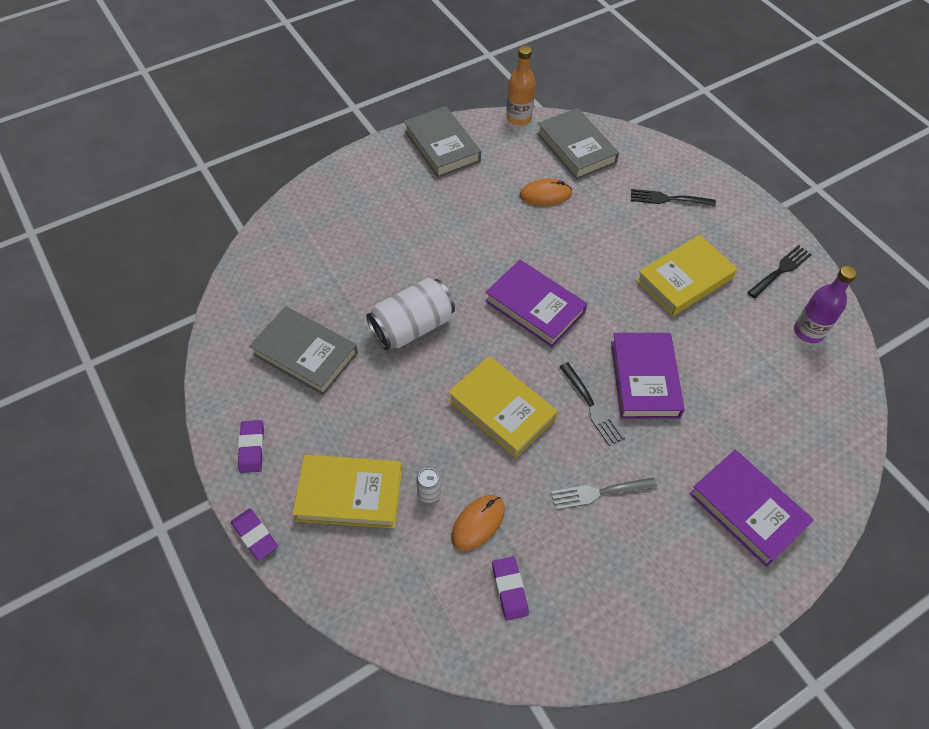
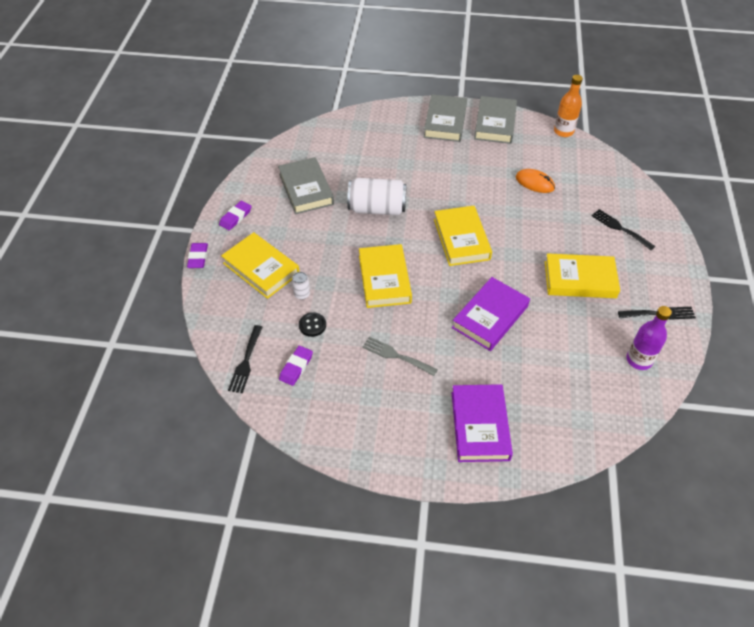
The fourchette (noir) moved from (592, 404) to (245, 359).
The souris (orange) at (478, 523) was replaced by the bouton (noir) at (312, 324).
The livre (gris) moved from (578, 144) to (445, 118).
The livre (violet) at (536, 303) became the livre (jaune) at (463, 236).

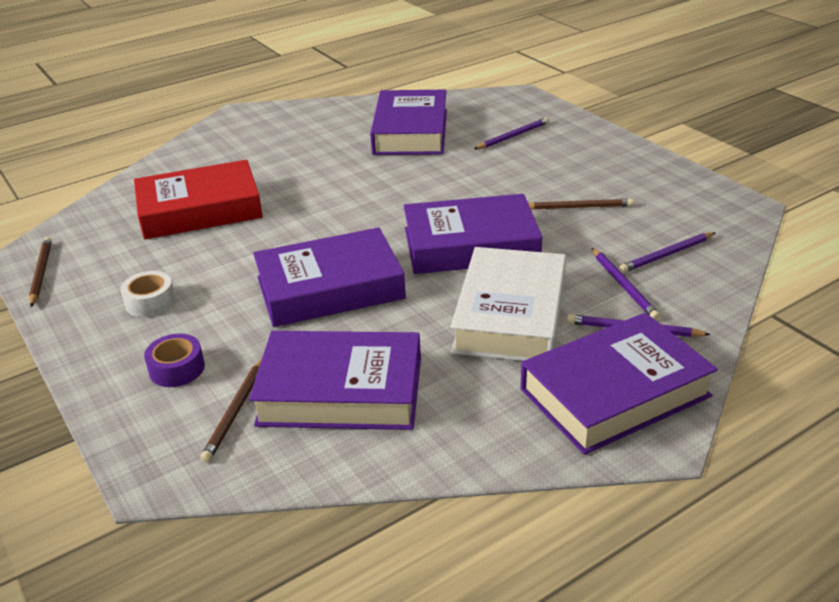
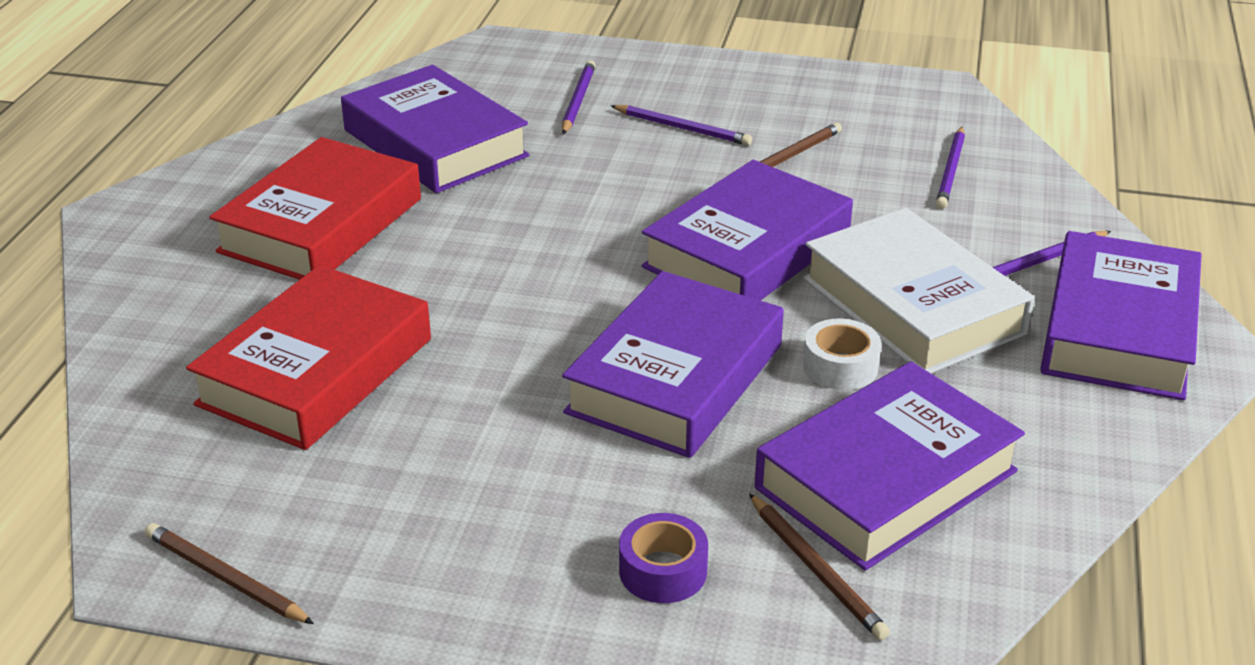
The livre (rouge) at (315, 208) appeared.
The crayon (violet) moved from (626, 284) to (681, 125).
The ruban adhésif (blanc) moved from (148, 294) to (842, 354).

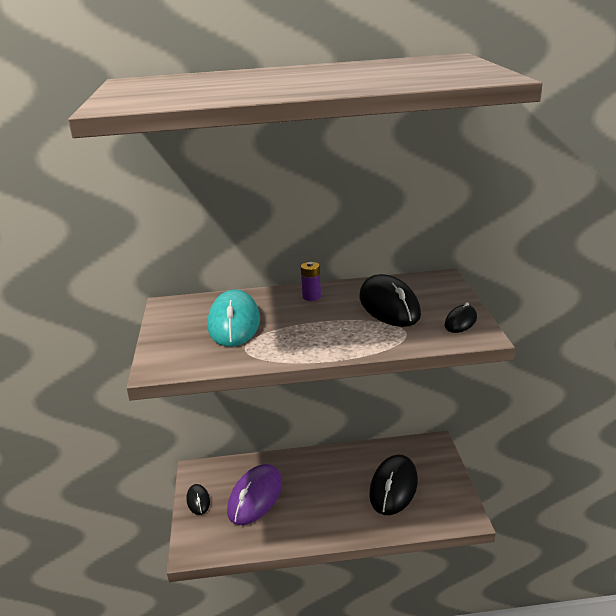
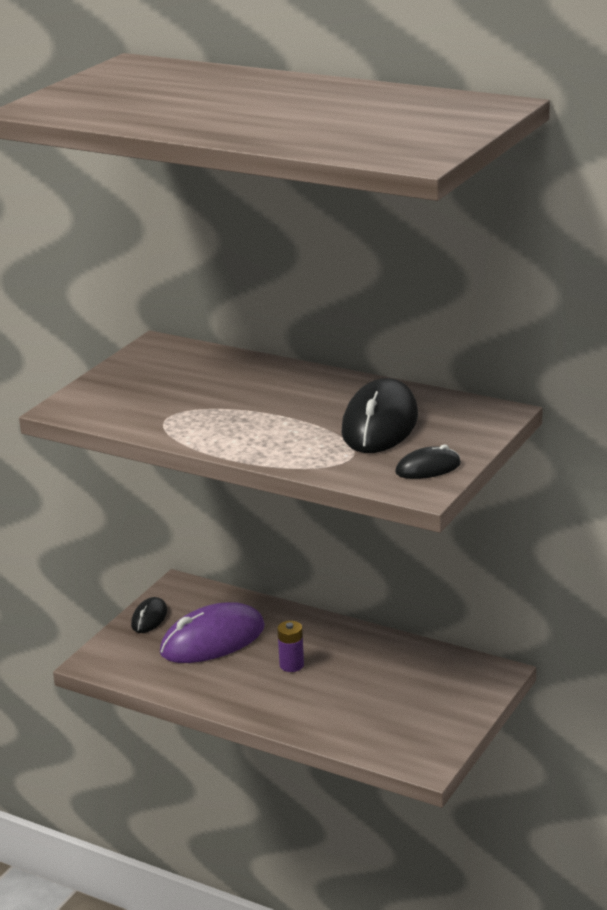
The pile (violet) moved from (311, 281) to (290, 646).
The souris (turquoise) at (234, 318) disappeared.
The souris (noir) at (393, 485) disappeared.

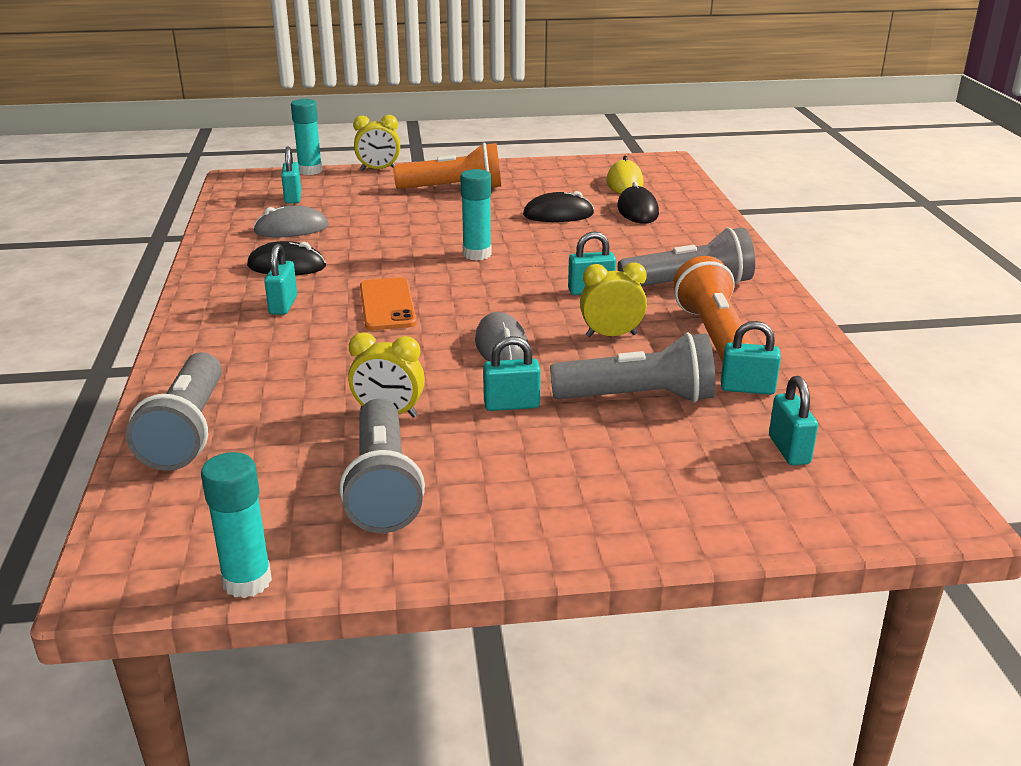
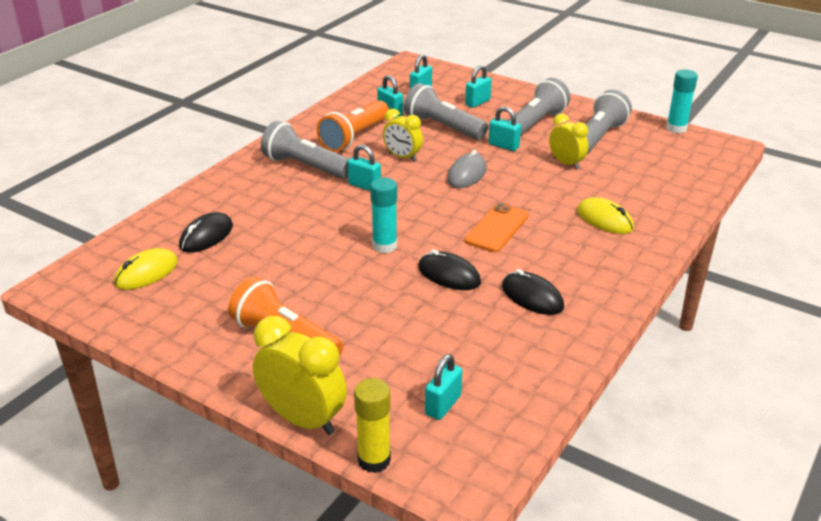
The réveil (jaune) at (376, 142) changed to 1.59 times the size.
The bâton de colle (turquoise) at (306, 137) became the bâton de colle (jaune) at (372, 425).
The souris (noir) moved from (558, 206) to (449, 269).
The cadenas (turquoise) moved from (280, 279) to (478, 86).
The lampe de poche (gris) moved from (174, 411) to (538, 107).
The souris (jaune) at (605, 215) appeared.
The souris (gris) at (291, 221) disappeared.

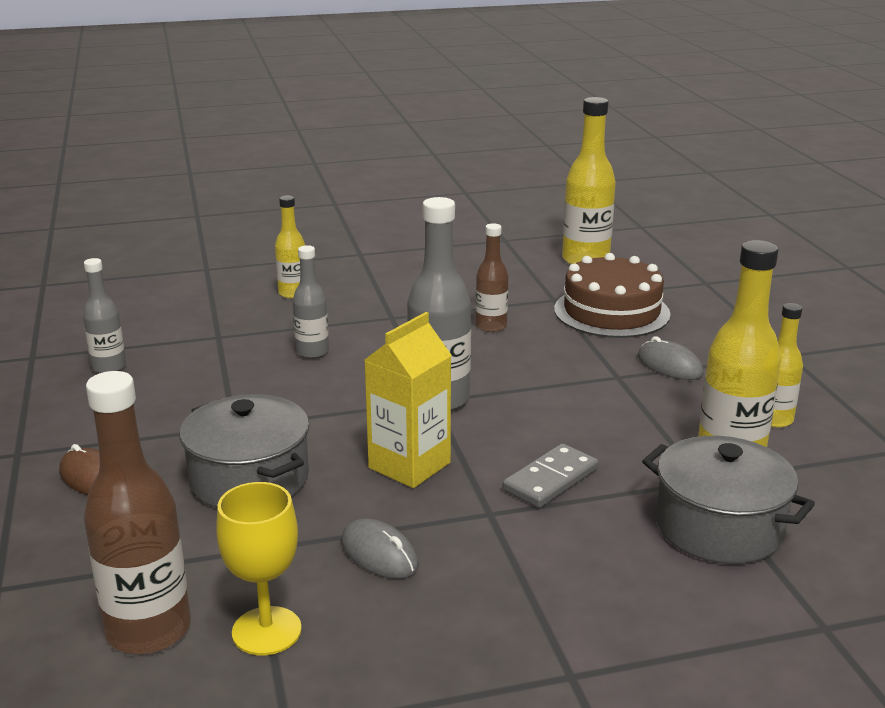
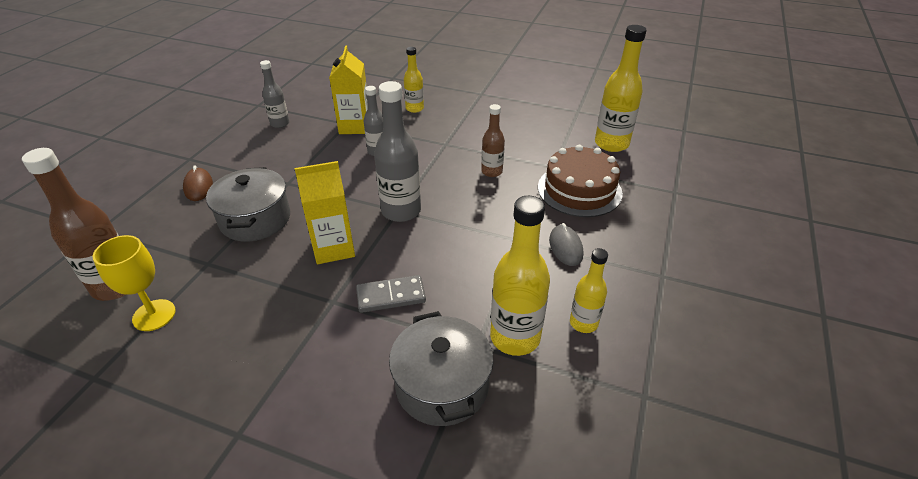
The brique de lait (jaune) at (348, 90) appeared.
The souris (gris) at (380, 548) disappeared.

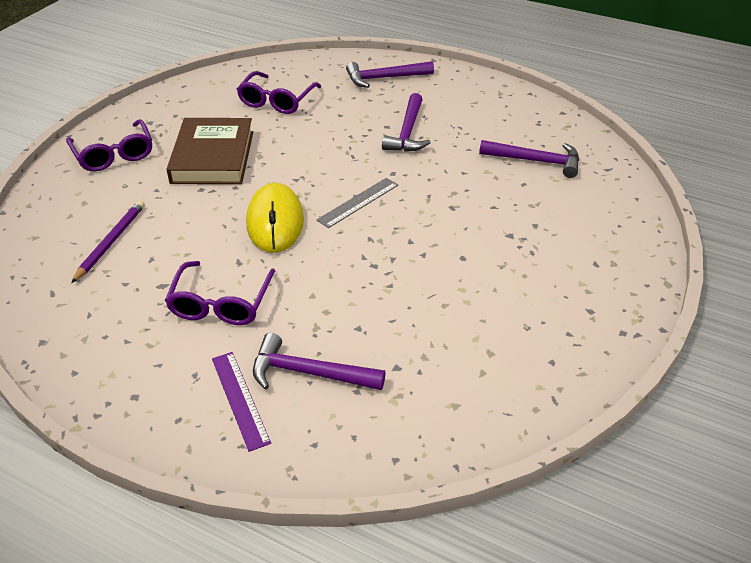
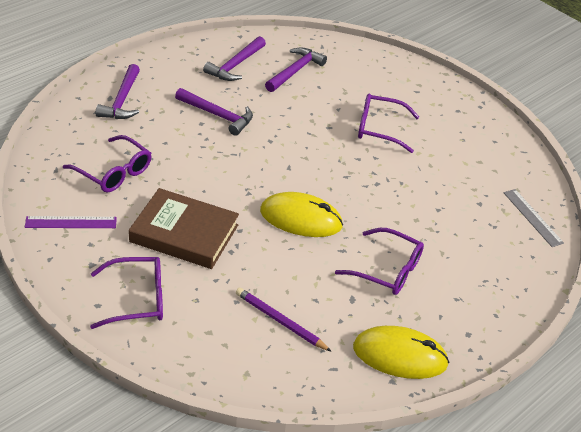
The règle (violet) moved from (241, 402) to (71, 222).
The marteau (violet) moved from (319, 361) to (234, 58).
The souris (jaune) at (401, 352) appeared.
The lunettes (violet) at (388, 123) appeared.
The règle (gris) moved from (357, 203) to (534, 218).

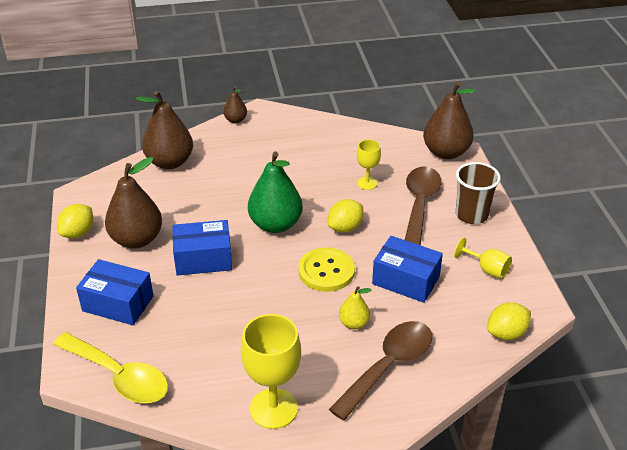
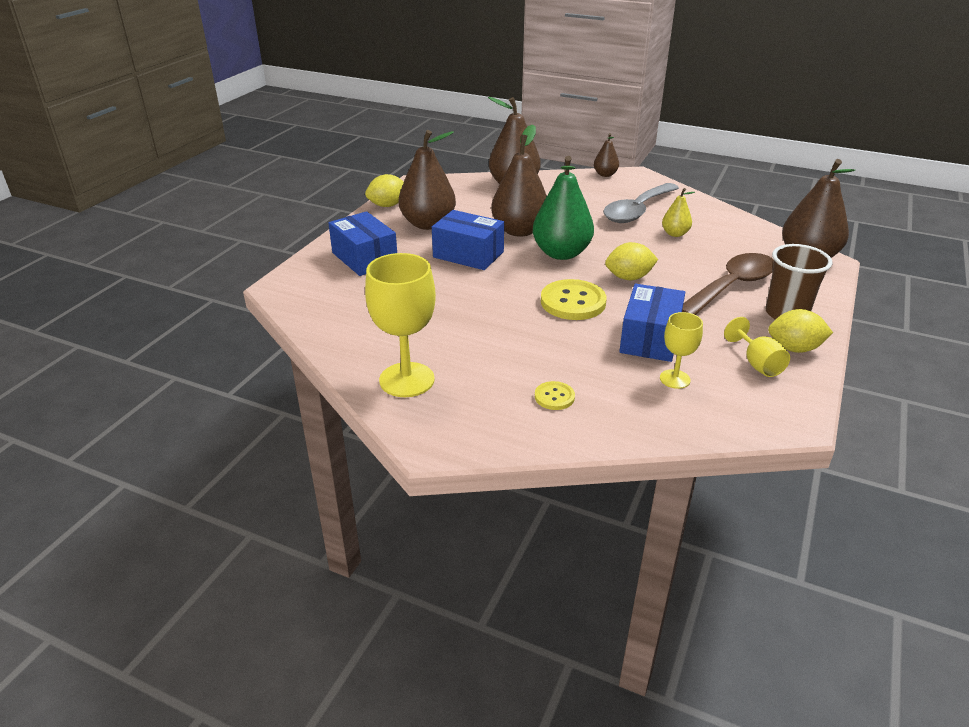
The poire (marron) at (519, 181) appeared.
The cuillère (marron) at (380, 371) was replaced by the bouton (jaune) at (555, 395).
The cuillère (gris) at (641, 203) appeared.
The boîte (bleu) at (407, 269) turned 45 degrees clockwise.
The verre à pied (jaune) moved from (369, 165) to (681, 350).
The poire (jaune) moved from (355, 307) to (678, 212).
The citron (jaune) moved from (509, 321) to (800, 331).
The cuillère (jaune) at (110, 367) disappeared.

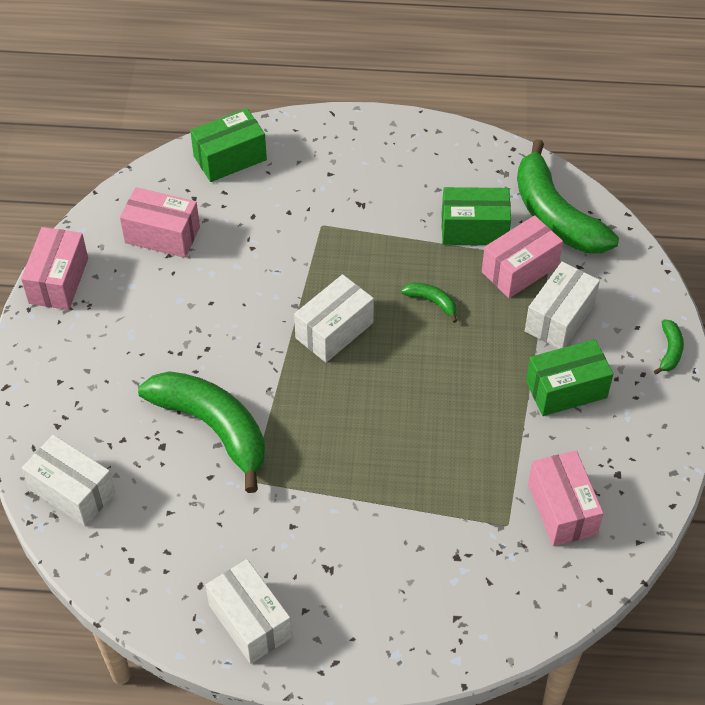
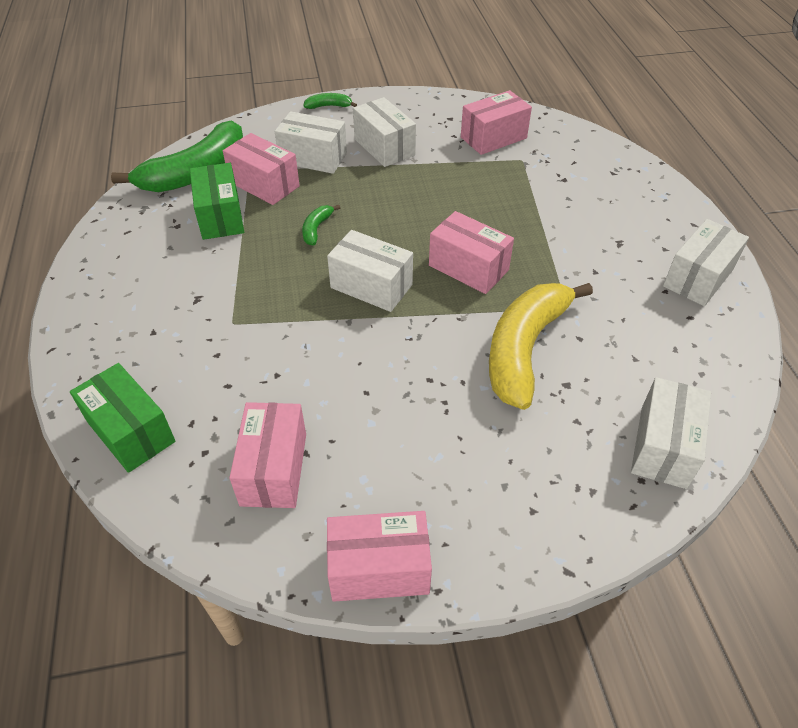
The boîte (vert) at (569, 377) became the boîte (blanc) at (384, 132).
The boîte (rose) at (471, 252) appeared.
The banane (vert) at (201, 432) became the banane (jaune) at (541, 346).

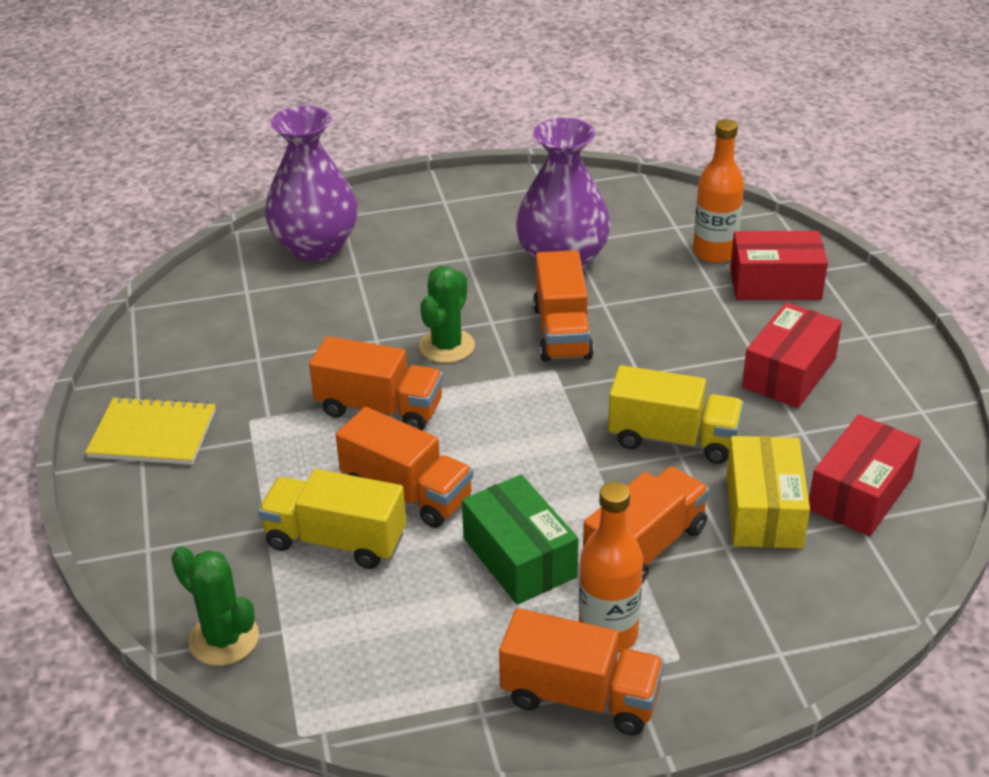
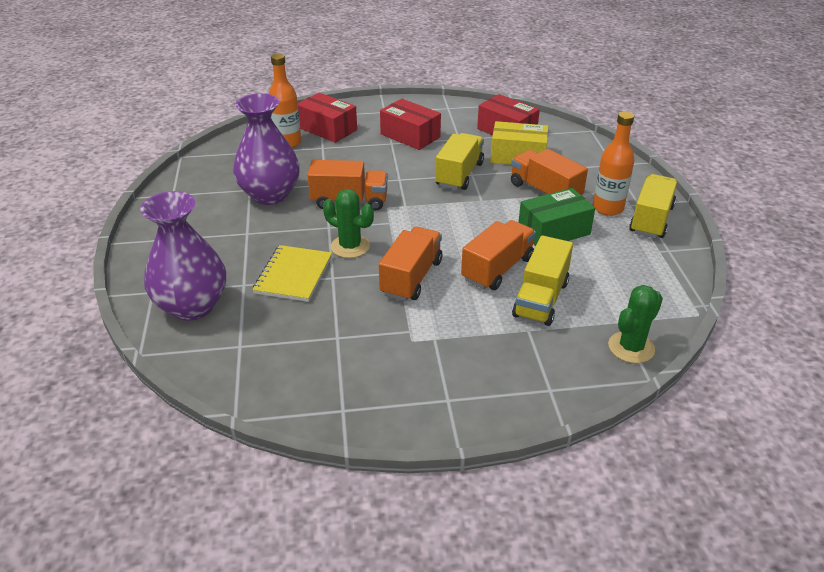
The carnet (jaune) moved from (150, 430) to (292, 273).
The boîte (rouge) at (779, 265) turned 60 degrees counterclockwise.
The camion (orange) at (581, 671) became the camion (jaune) at (653, 206).

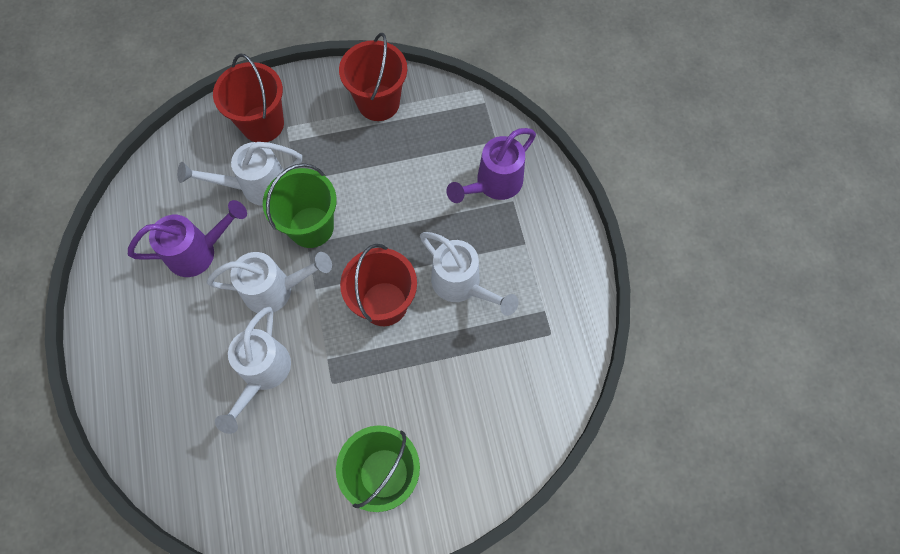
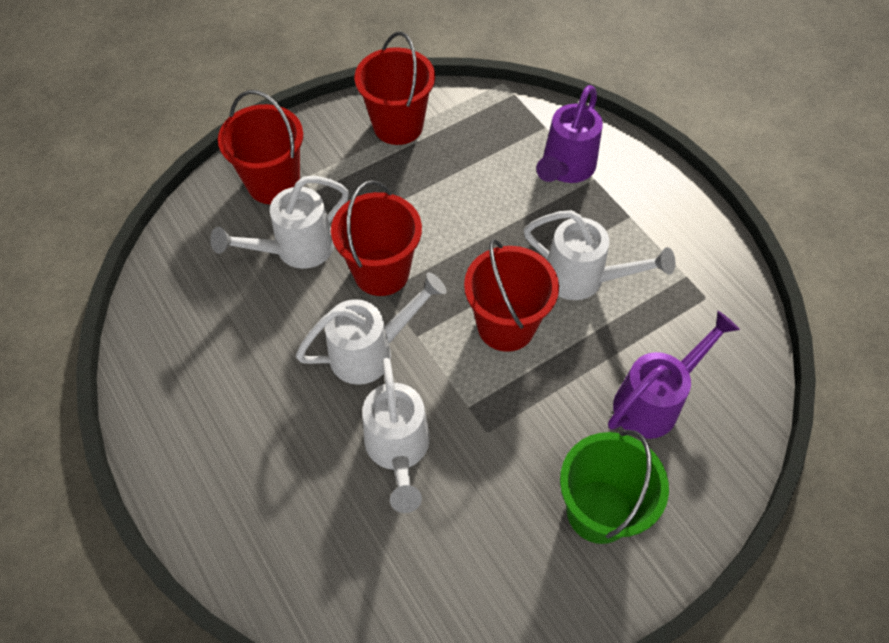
The seau (vert) at (300, 205) became the seau (rouge) at (376, 238).
The arrosoir (violet) moved from (187, 238) to (674, 375).

